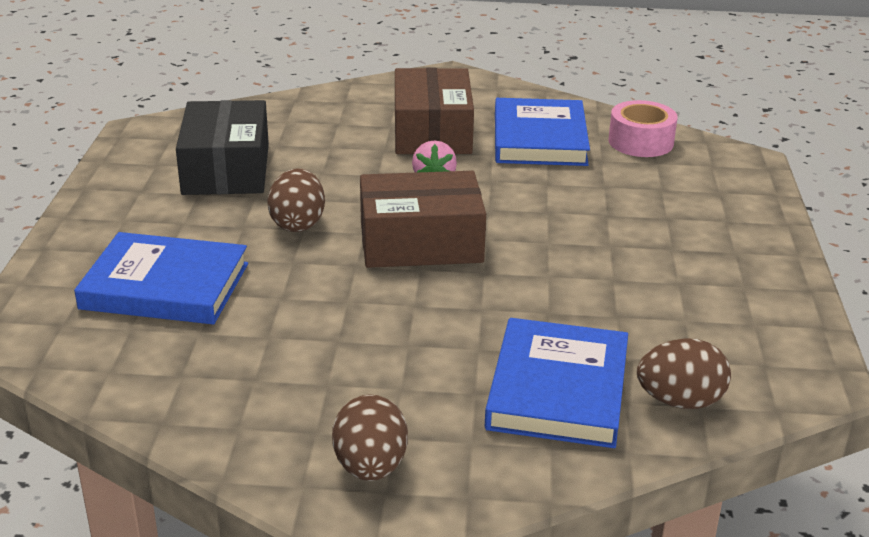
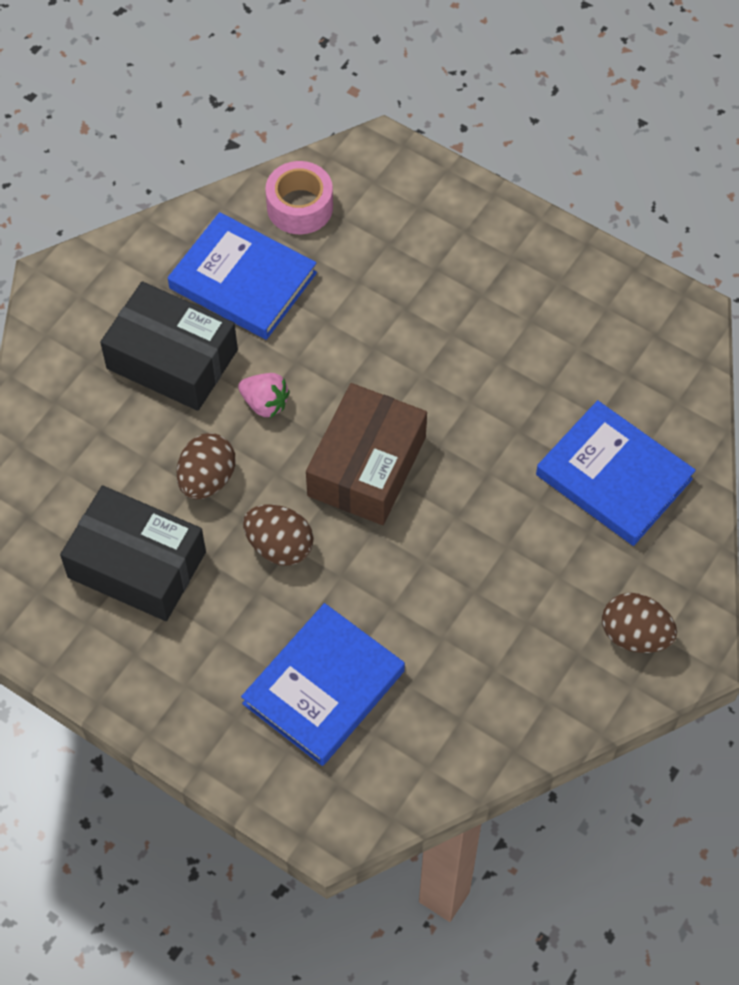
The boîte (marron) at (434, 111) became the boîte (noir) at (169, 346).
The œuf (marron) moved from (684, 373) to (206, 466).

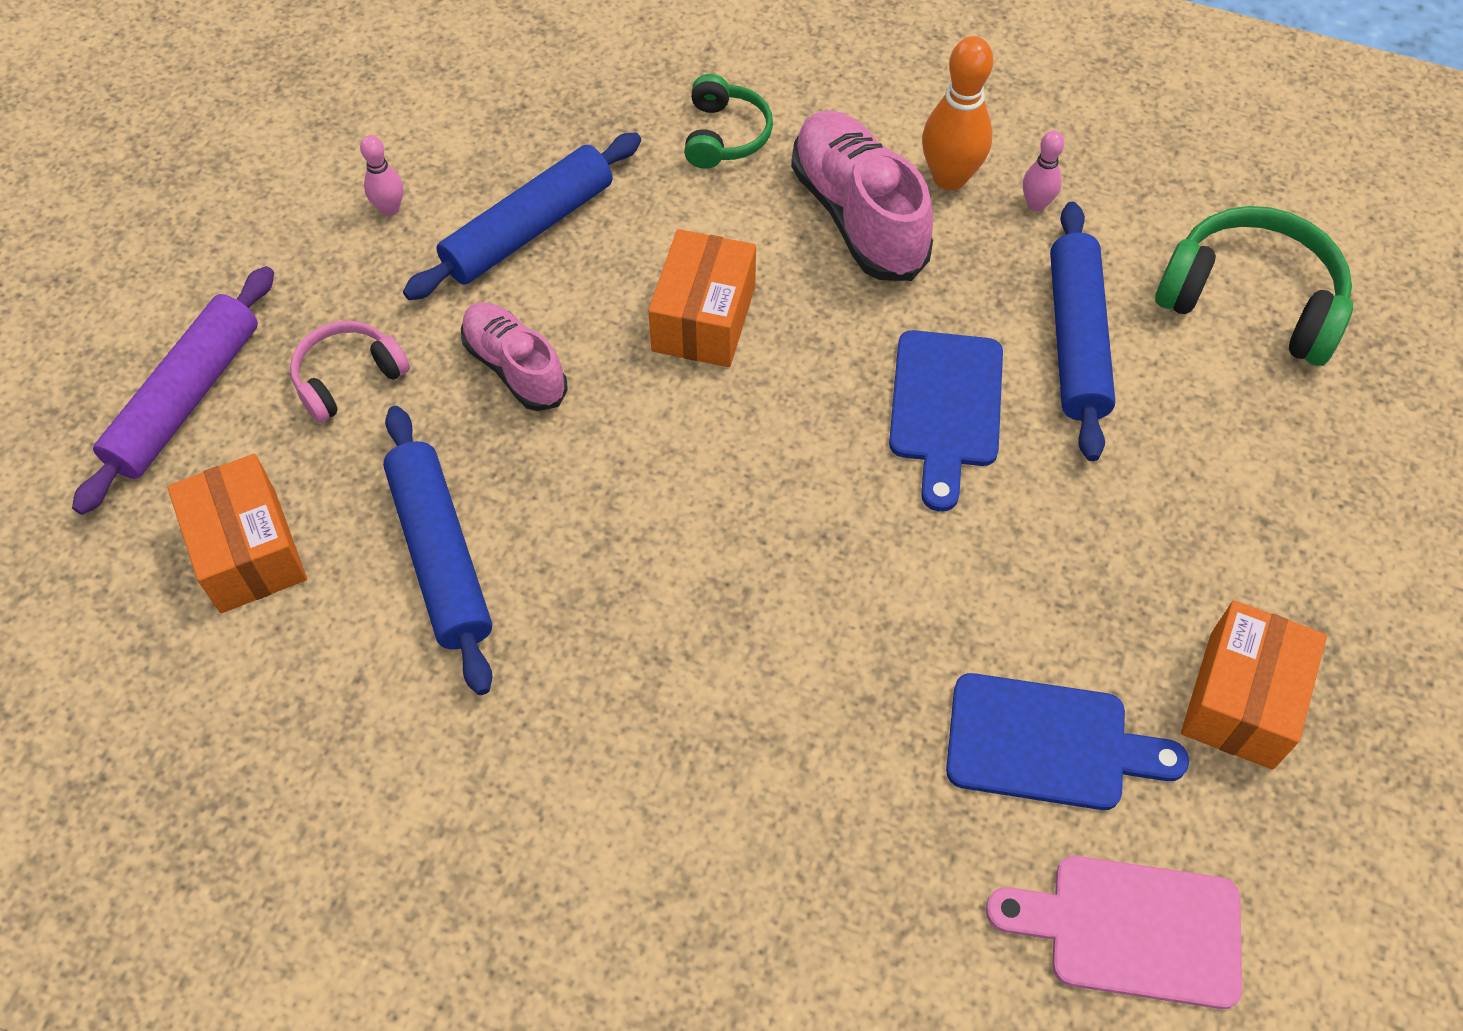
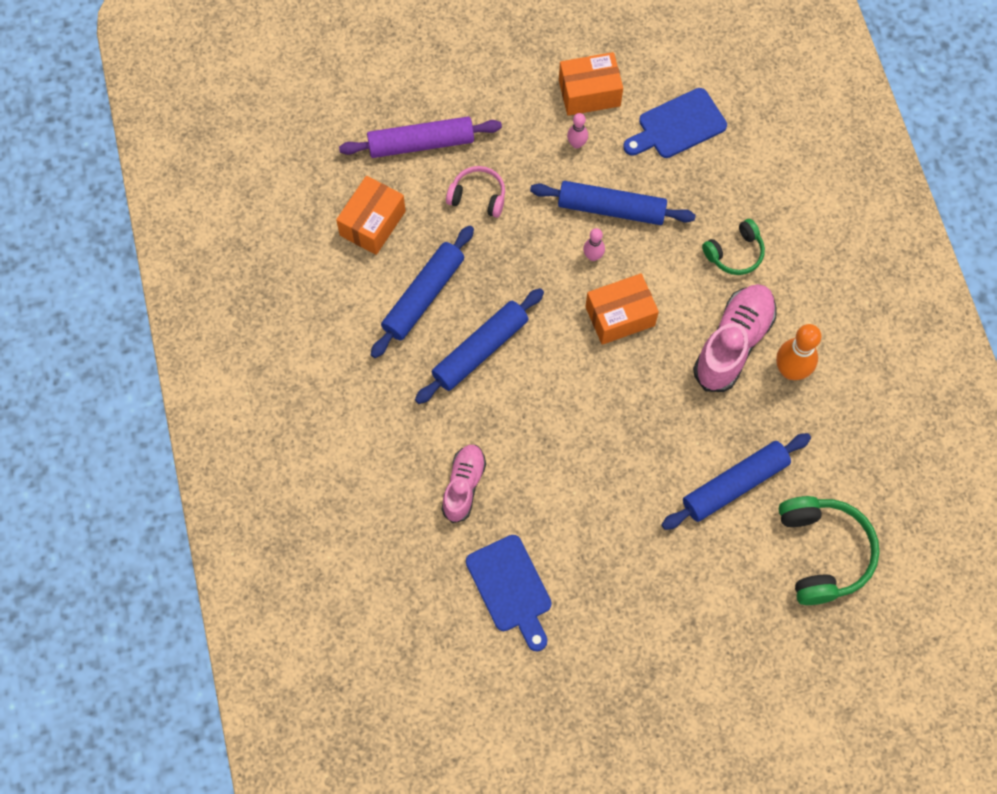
The rouleau à pâtisserie (bleu) at (479, 346) appeared.
The chaussure (rose) moved from (514, 357) to (464, 484).
The boîte (orange) moved from (1254, 685) to (591, 84).
The quille (rose) moved from (1043, 171) to (594, 244).
The planche à découper (bleu) moved from (946, 421) to (675, 123).
The planche à découper (rose) at (1114, 932) disappeared.

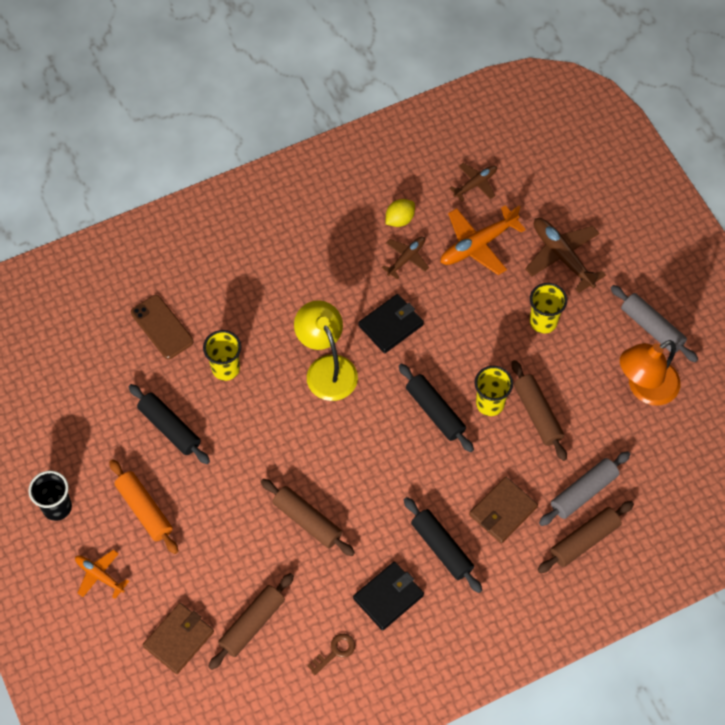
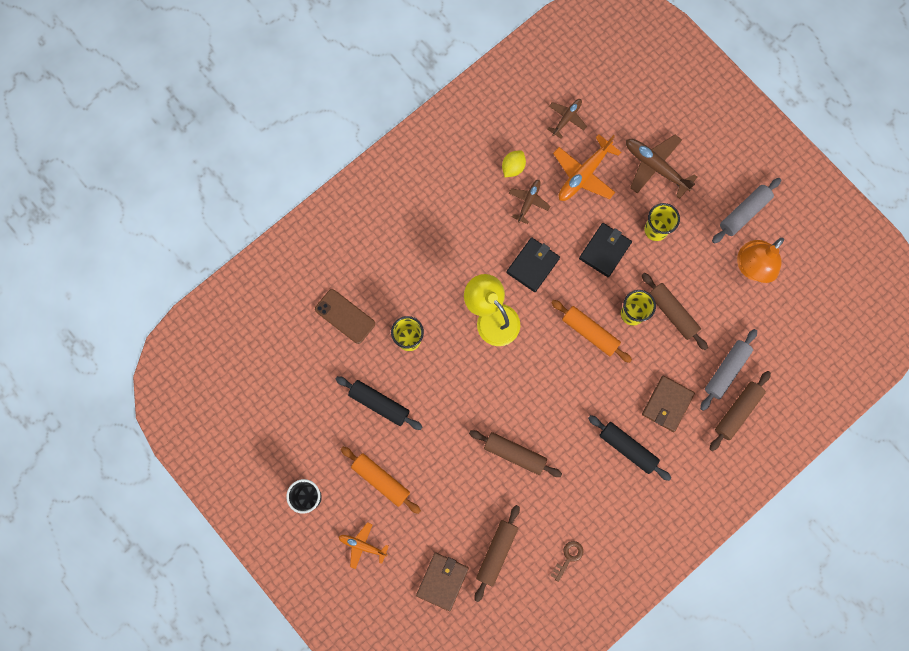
The rouleau à pâtisserie (noir) at (436, 408) became the rouleau à pâtisserie (orange) at (591, 331).
The portefeuille (noir) moved from (388, 596) to (605, 250).
The rouleau à pâtisserie (gris) at (654, 323) turned 75 degrees counterclockwise.

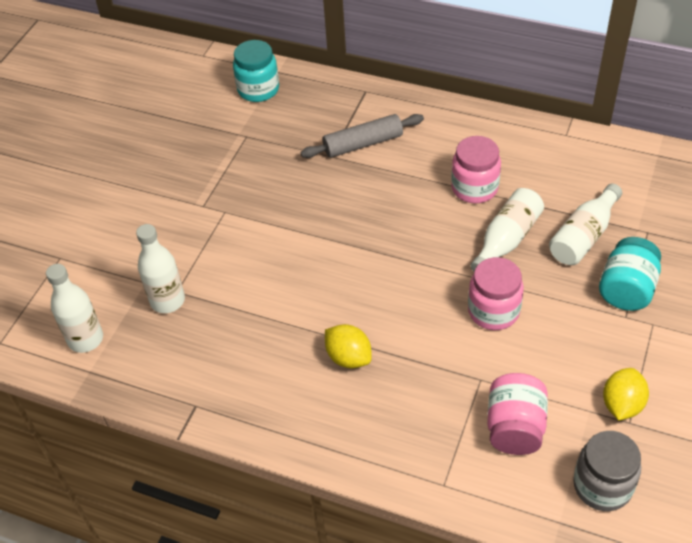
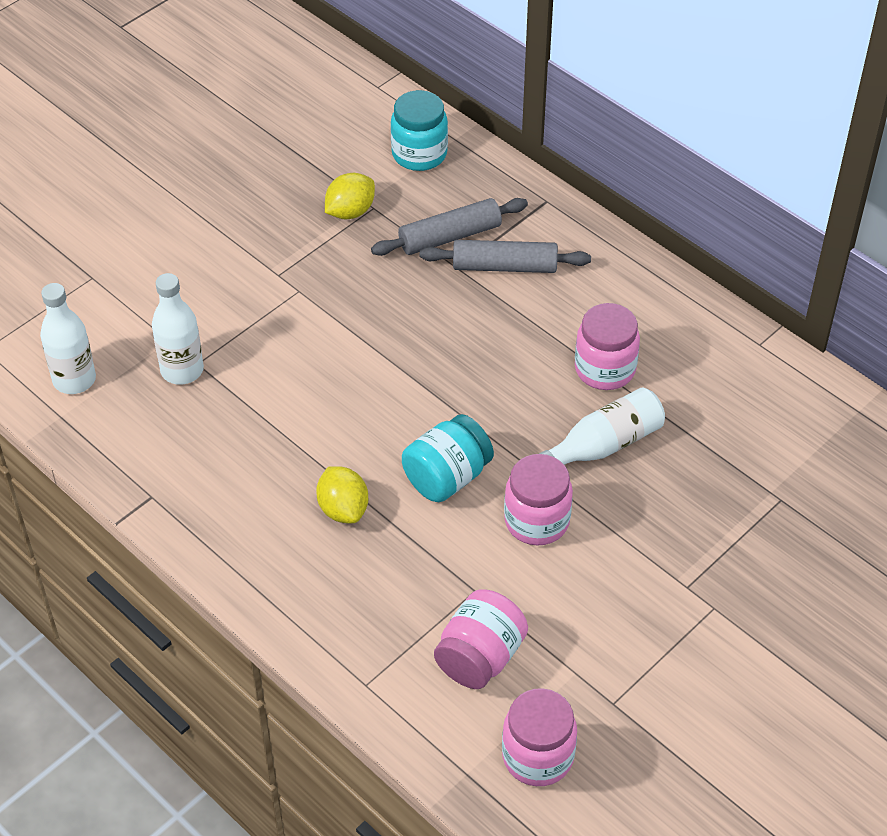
The citron (jaune) moved from (626, 394) to (350, 196).
The rouleau à pâtisserie (gris) at (449, 227) appeared.
The bocal (turquoise) moved from (630, 274) to (448, 458).
The bocal (gris) at (607, 471) became the bocal (rose) at (539, 737).
The bouteille (blanc) at (585, 224) disappeared.

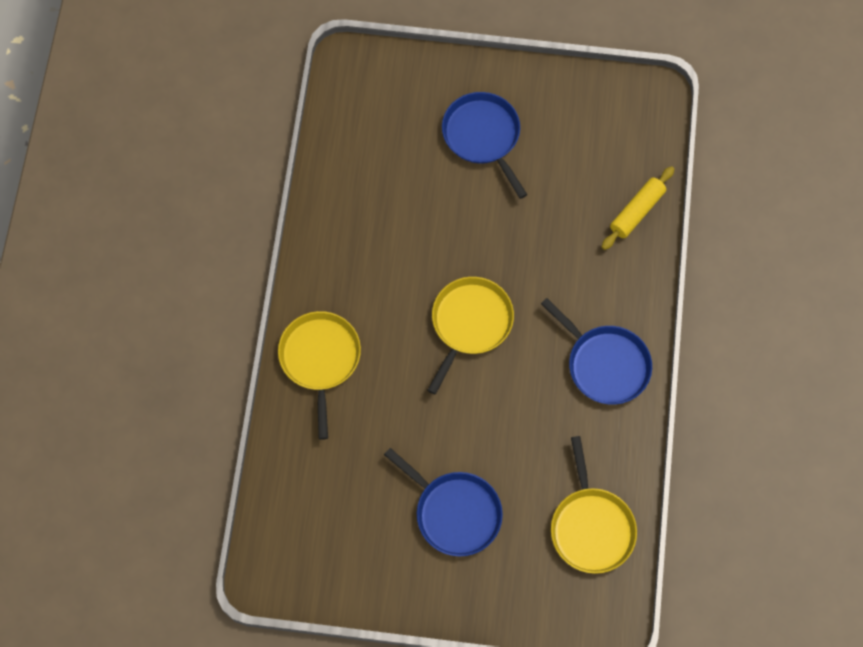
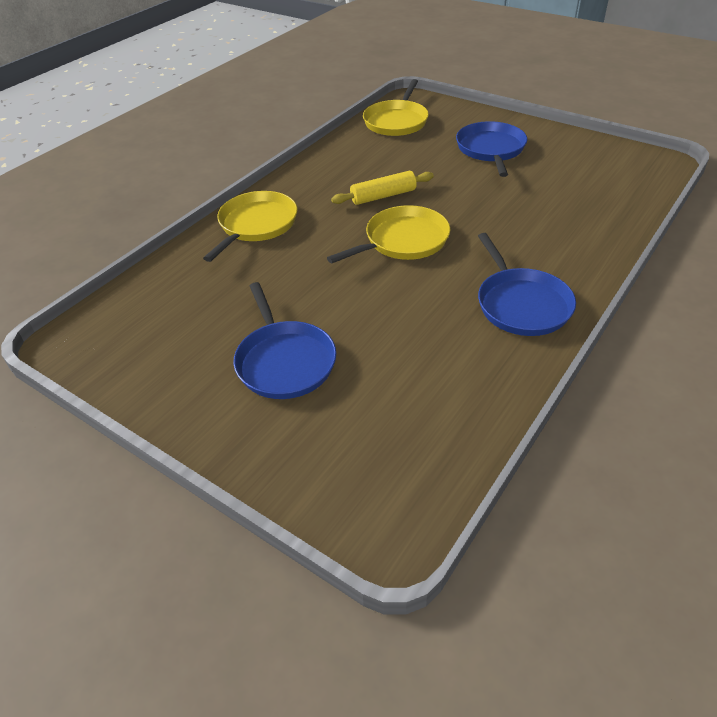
The rouleau à pâtisserie (jaune) moved from (638, 208) to (382, 188).
The poêle (jaune) moved from (594, 505) to (396, 107).

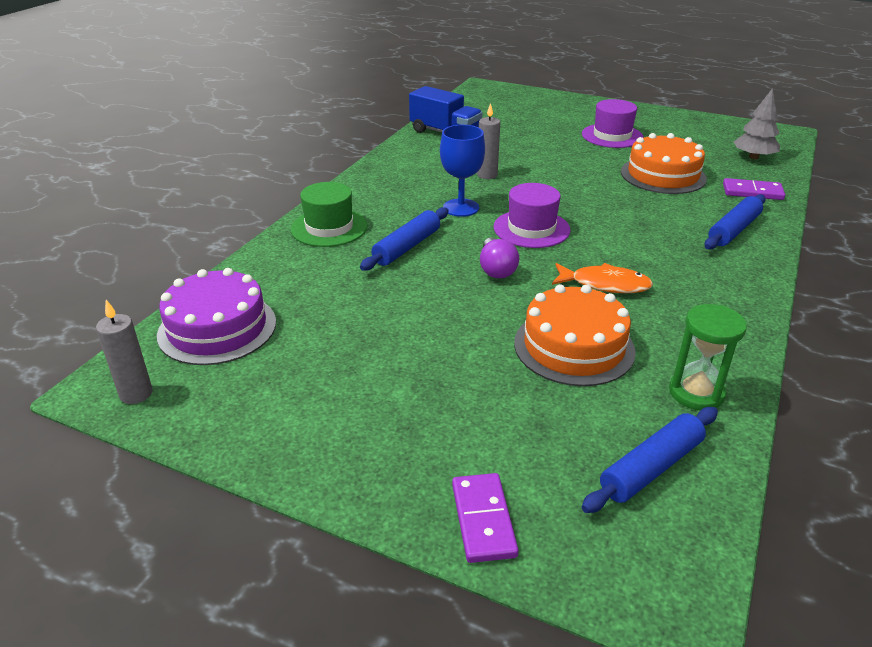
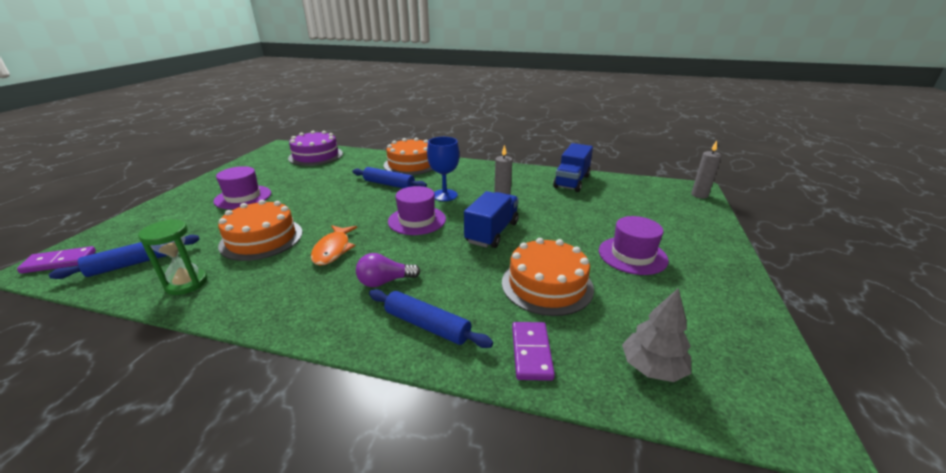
The domino (violet) moved from (485, 518) to (56, 260).
The rouleau à pâtisserie (bleu) at (650, 460) turned 75 degrees counterclockwise.
The chapeau (violet) at (242, 187) appeared.
The ampoule (violet) moved from (499, 258) to (388, 270).
The chapeau (vert) at (329, 214) was replaced by the gâteau (orange) at (408, 156).
The camion (bleu) at (491, 219) appeared.
The bougie (gris) moved from (124, 352) to (706, 169).

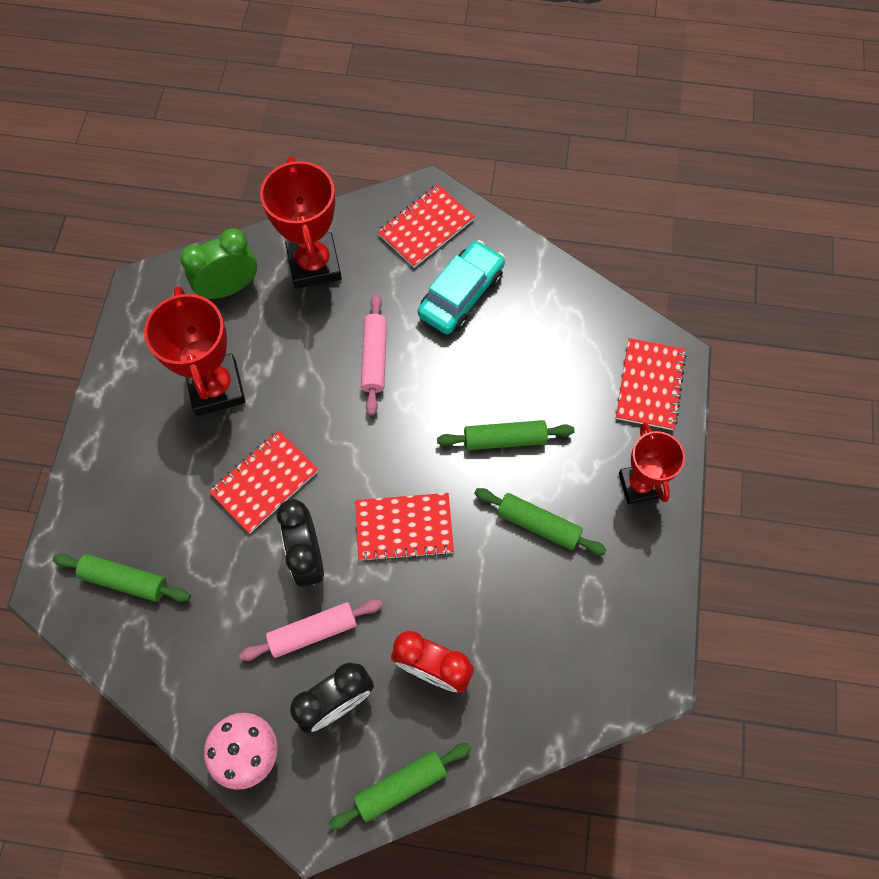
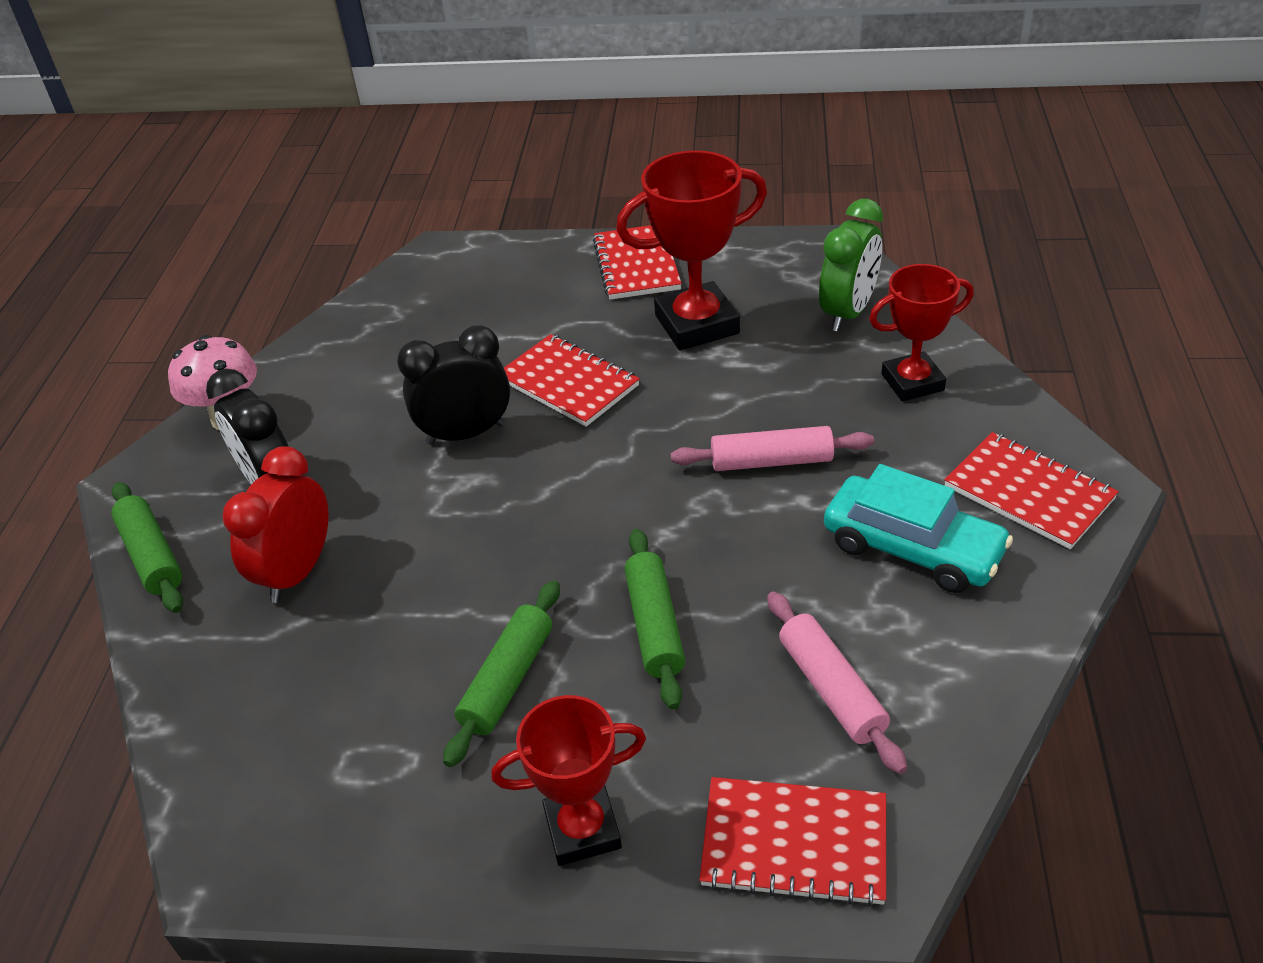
The carnet (rouge) moved from (404, 527) to (637, 262).
The rouleau à pâtisserie (rose) moved from (311, 630) to (837, 682).
The réveil (vert) at (218, 263) turned 60 degrees clockwise.
The trophée (rouge) at (301, 222) changed to 0.66 times the size.
The rouleau à pâtisserie (vert) at (122, 578) disappeared.

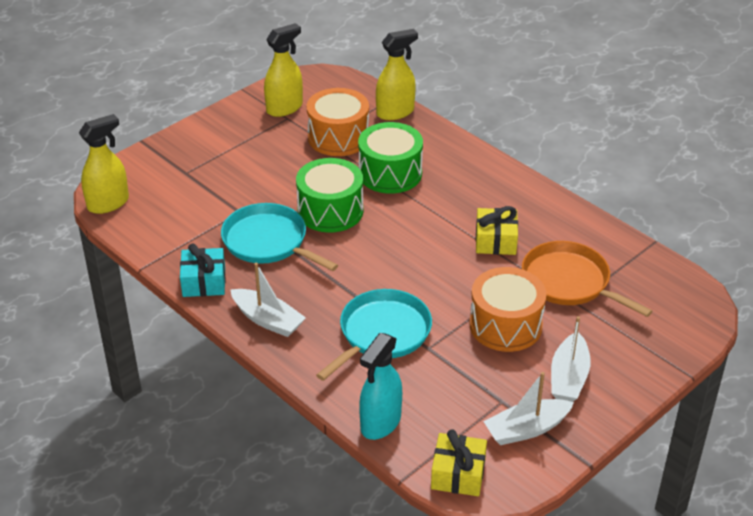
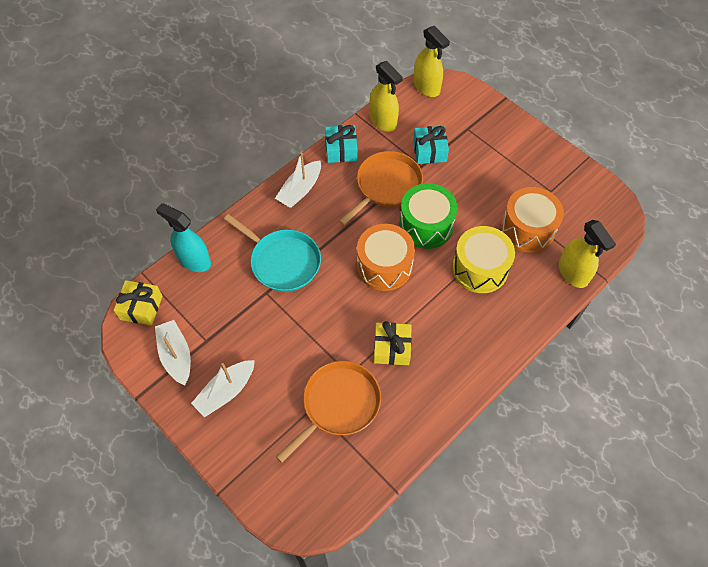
The bateau (blanc) at (571, 359) turned 60 degrees counterclockwise.
The poêle (turquoise) at (279, 237) became the poêle (orange) at (381, 188).
The tambour (orange) moved from (508, 309) to (386, 257).
The vaporisateur (jaune) moved from (283, 70) to (386, 96).
The cadeau (turquoise) at (431, 145) appeared.
The tambour (vert) at (390, 158) became the tambour (jaune) at (483, 259).

